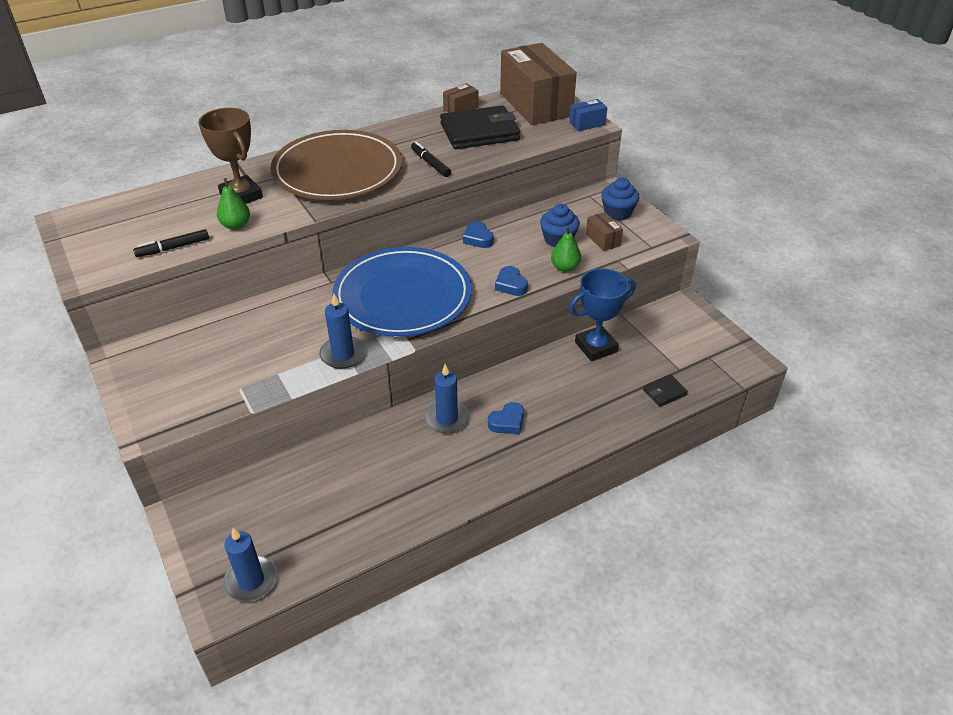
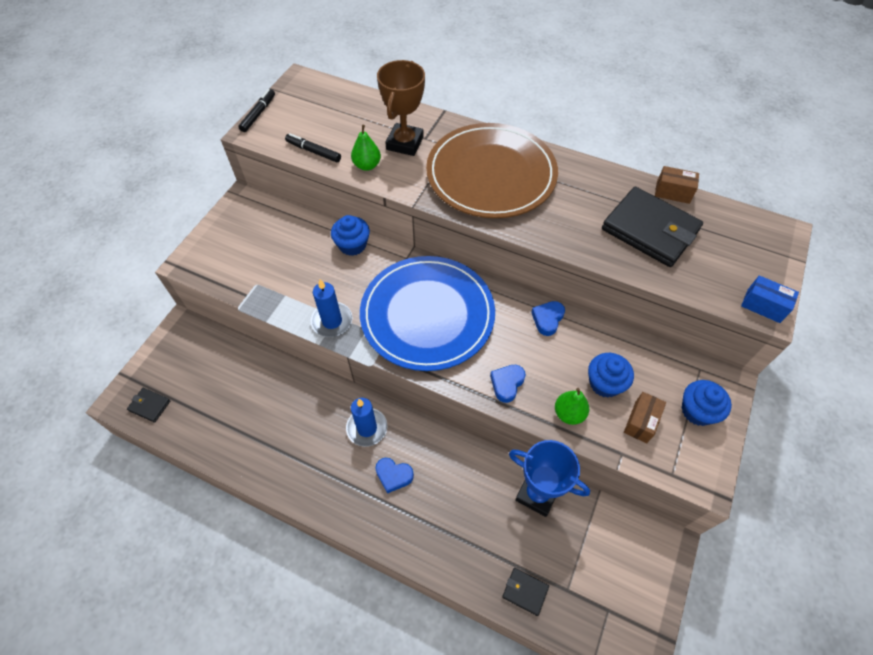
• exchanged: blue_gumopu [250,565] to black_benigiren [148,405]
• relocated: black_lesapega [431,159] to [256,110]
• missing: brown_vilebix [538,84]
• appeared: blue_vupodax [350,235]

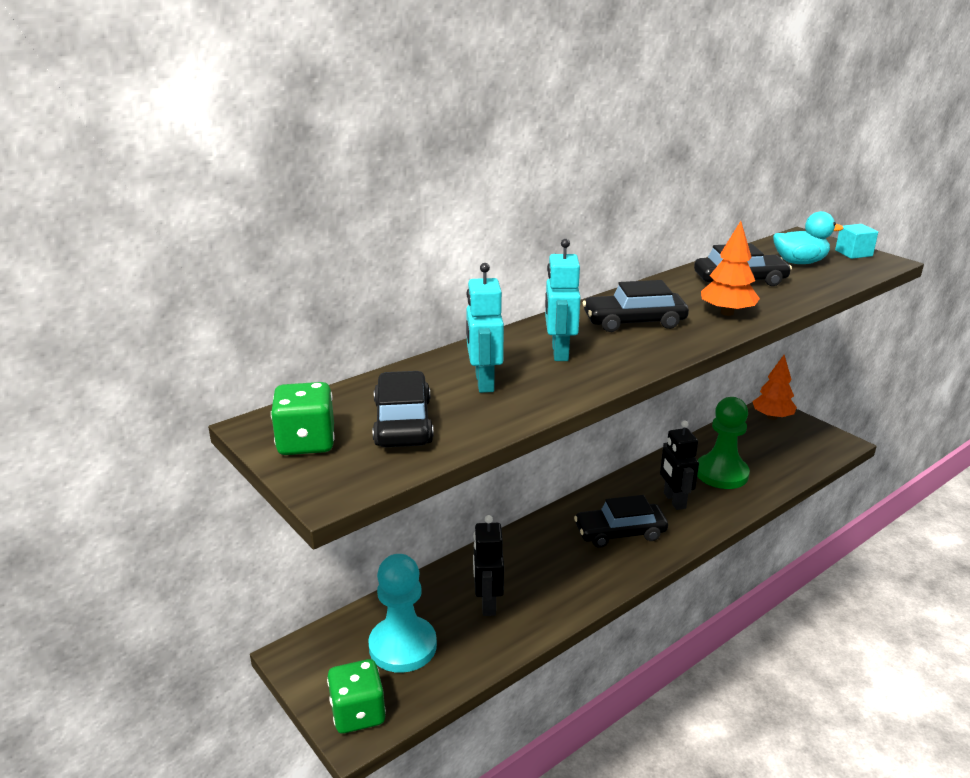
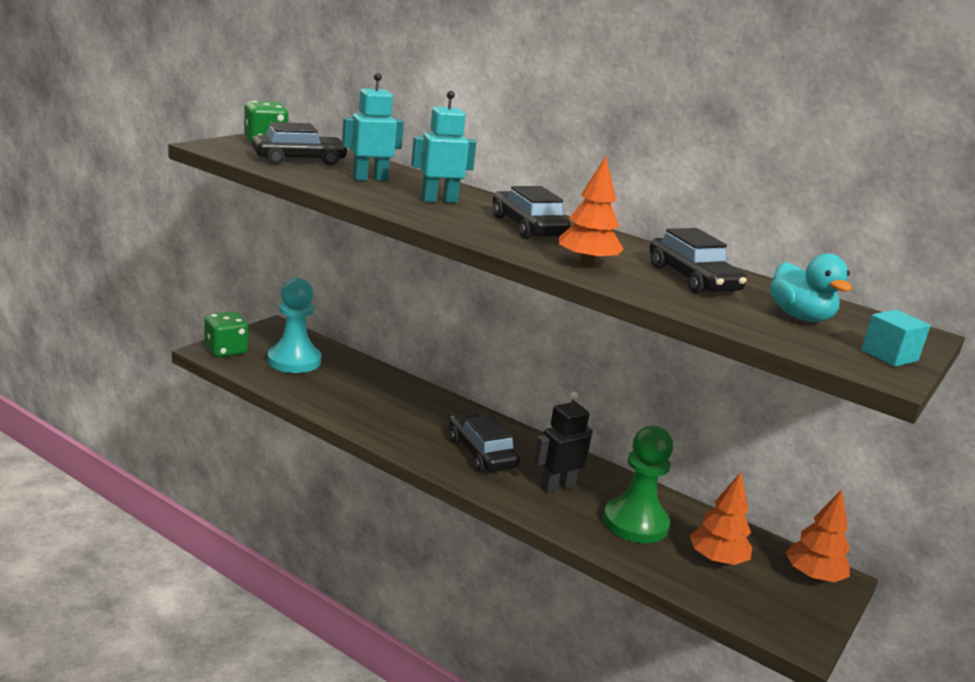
• missing: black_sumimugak [488,565]
• appeared: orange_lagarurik [721,518]

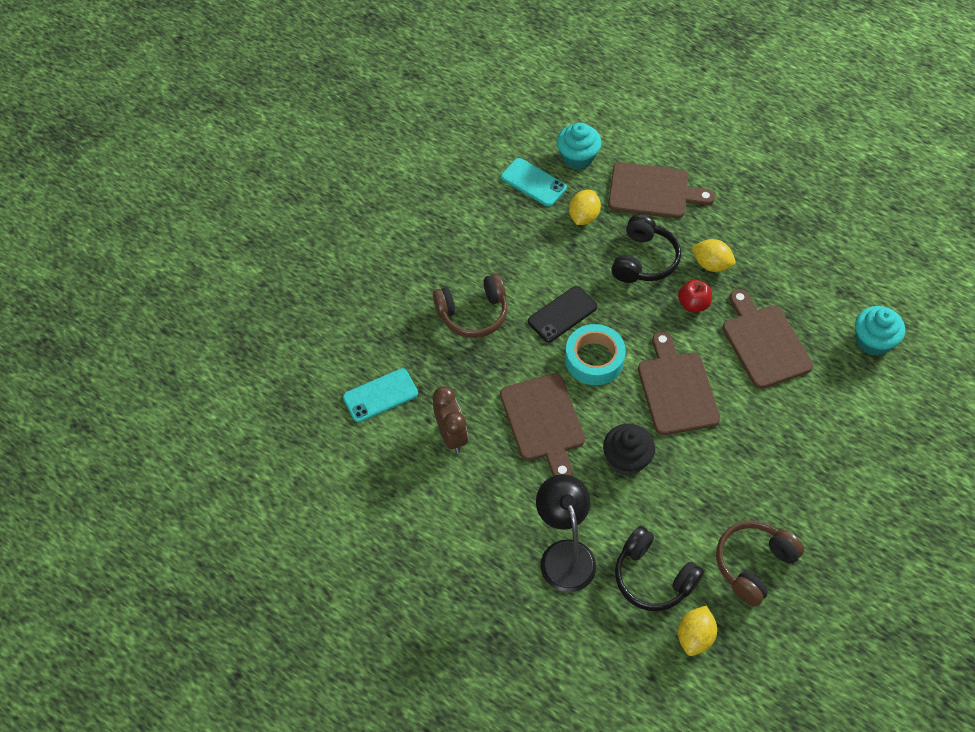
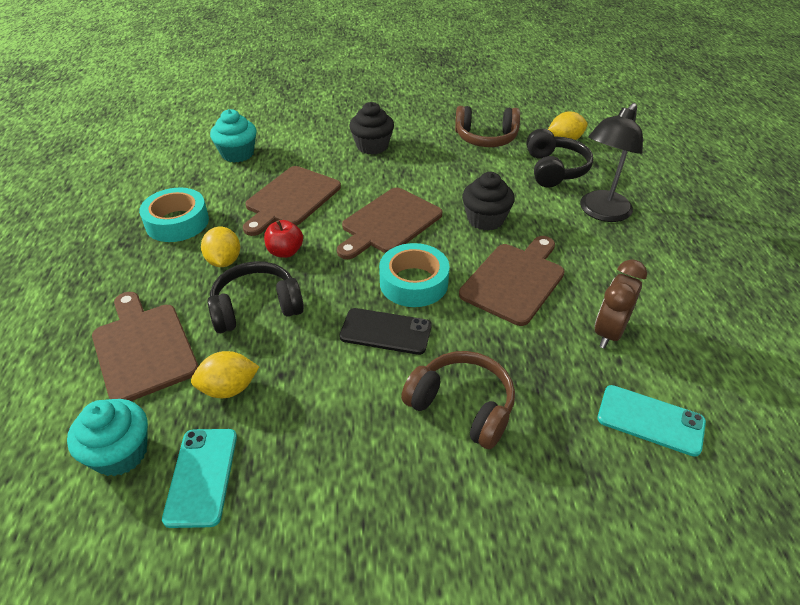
• appeared: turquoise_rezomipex [174,214]
• appeared: black_vupodax [371,128]

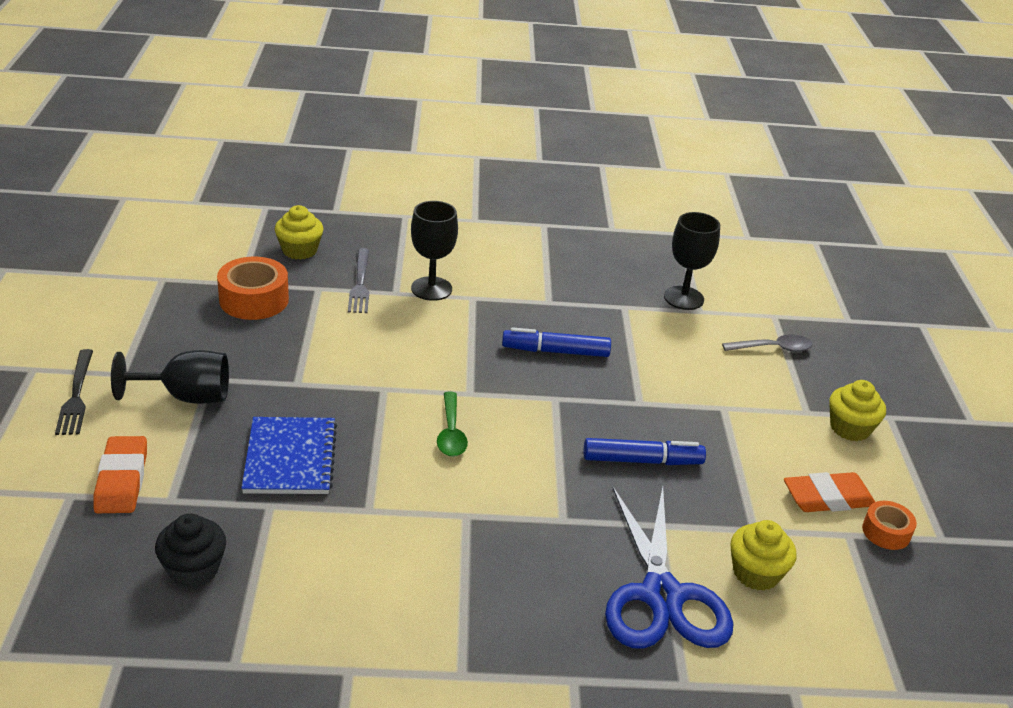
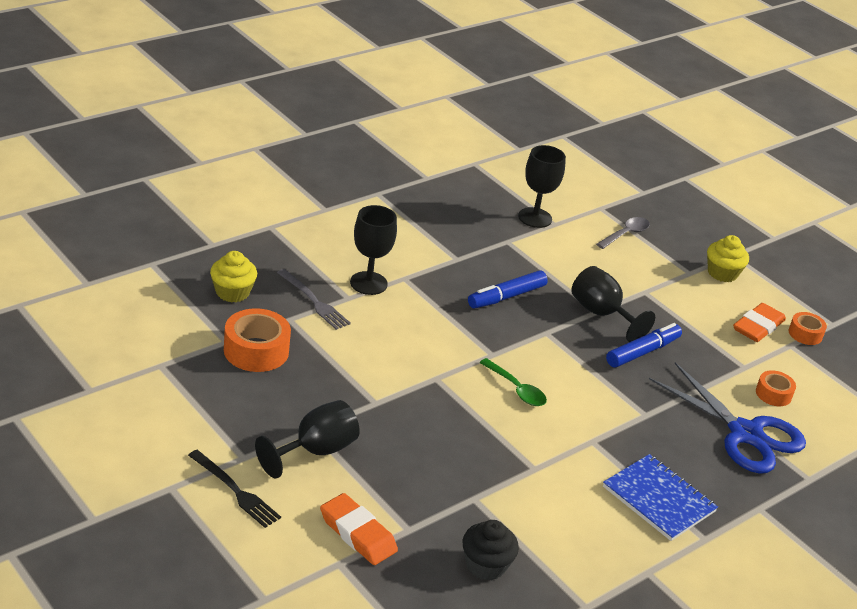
• relocated: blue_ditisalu [289,455] to [660,497]
• exchanged: yellow_vupodax [763,555] to orange_rezomipex [776,388]
• appeared: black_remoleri [613,304]

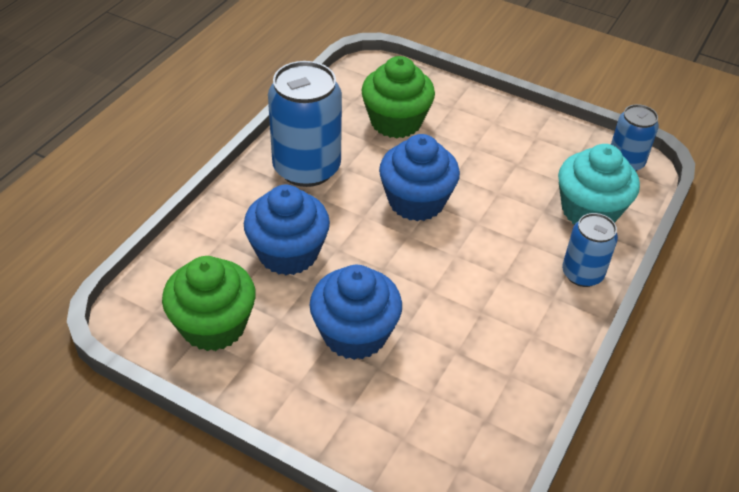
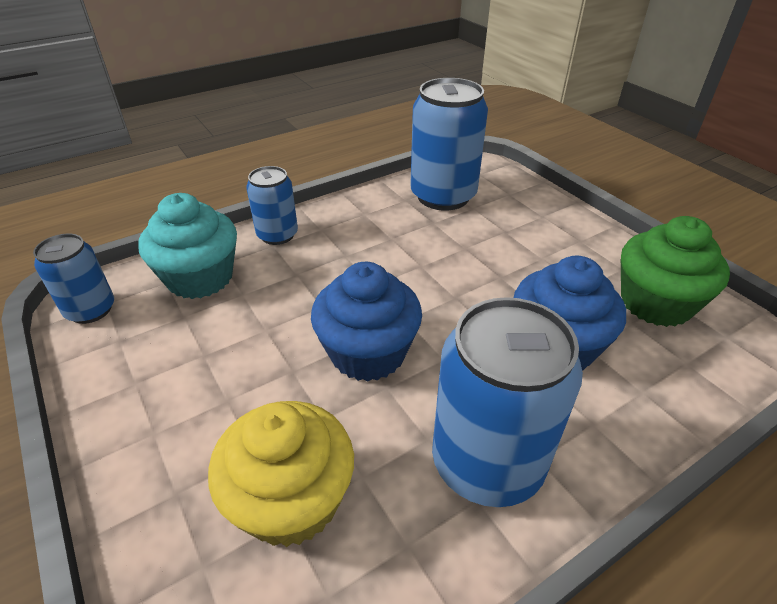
• missing: blue_vupodax [355,312]
• colour: green_vupodax [398,97] to yellow_vupodax [281,474]
• appeared: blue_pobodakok [449,144]

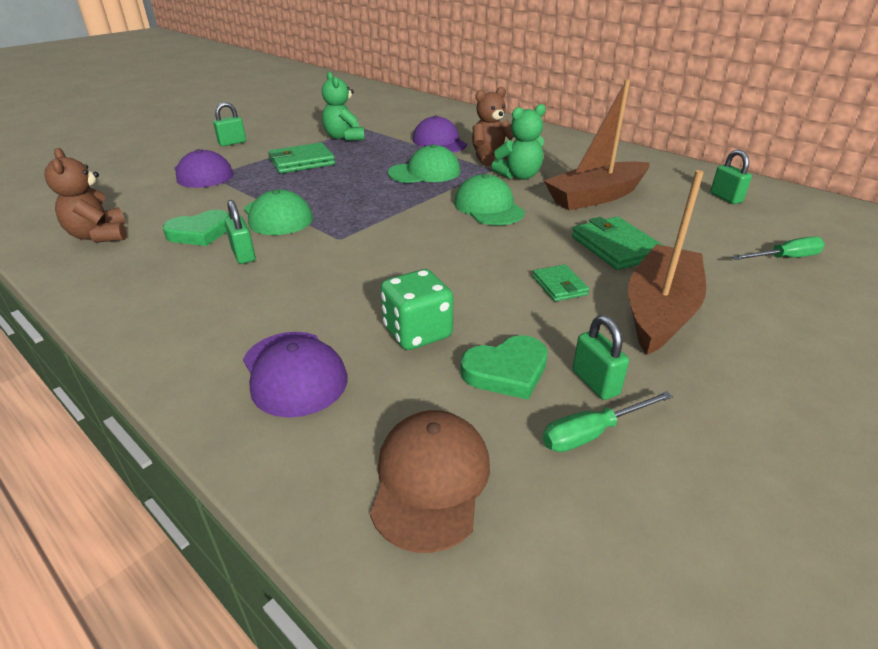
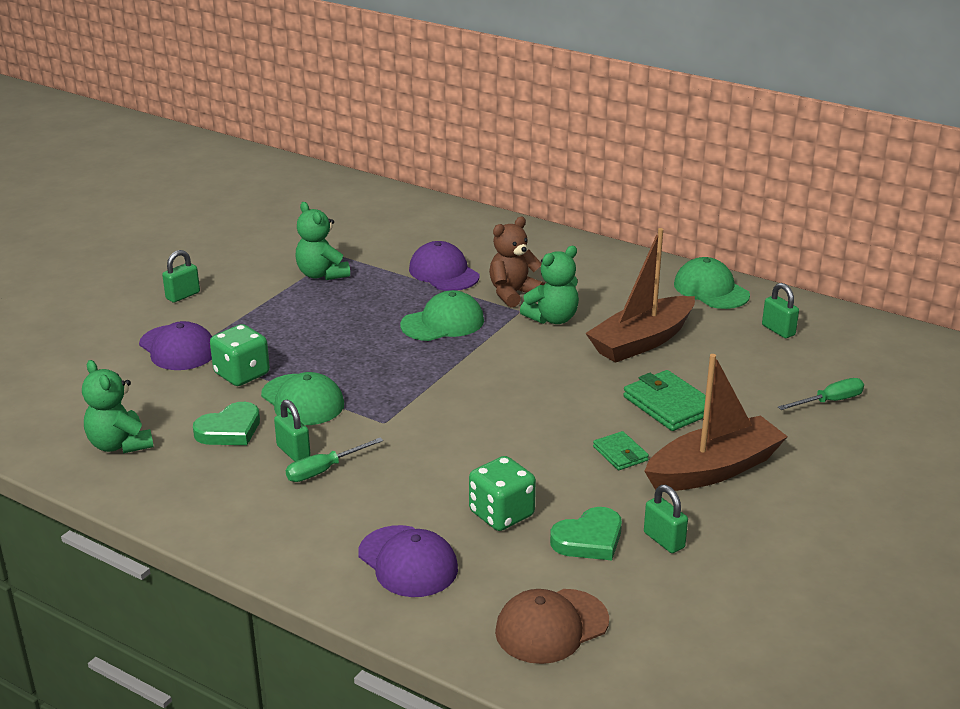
• colour: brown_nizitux [85,195] to green_nizitux [118,407]
• missing: green_benigiren [302,158]
• spun: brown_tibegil [430,481] = [552,626] 120 degrees counterclockwise
• relocated: green_tibegil [489,199] to [712,283]
• relocated: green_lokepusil [607,421] to [334,460]
• spun: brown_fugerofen [667,262] = [716,422] 45 degrees clockwise
• appeared: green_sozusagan [240,355]

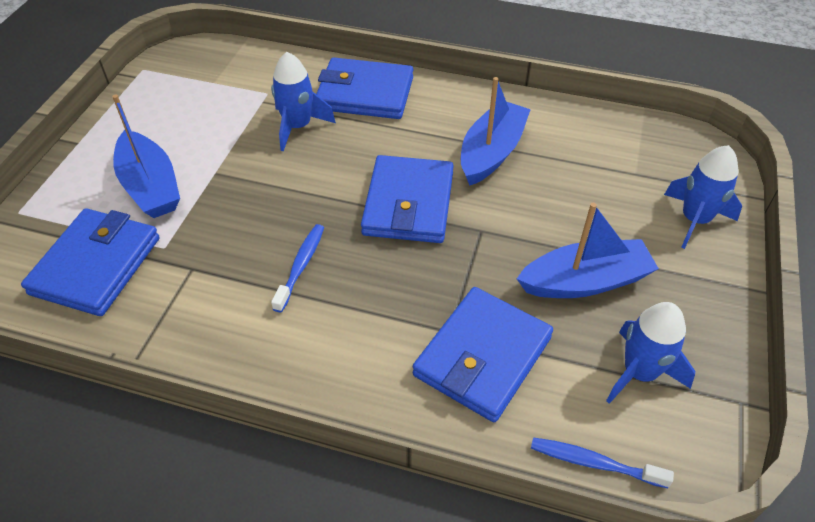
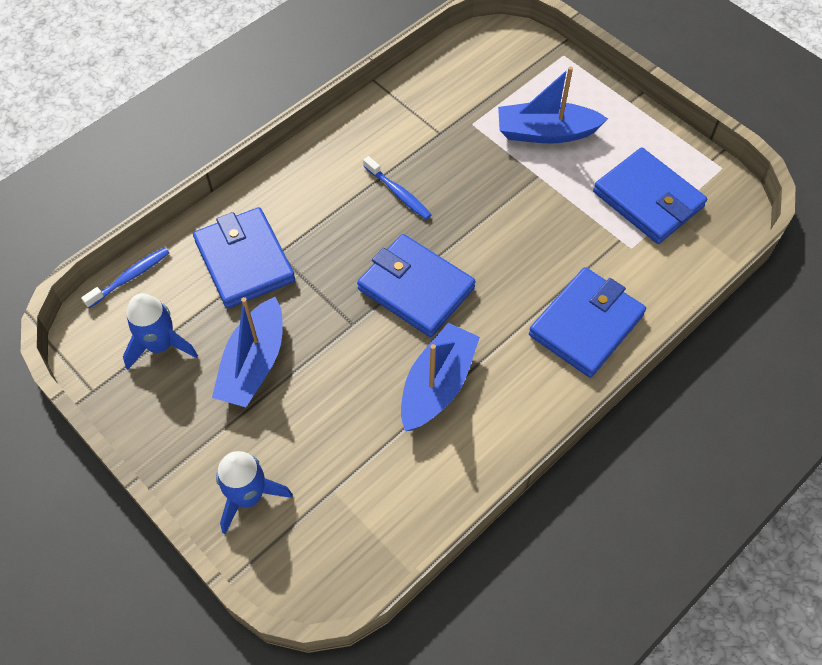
• relocated: blue_benigiren [90,262] to [650,196]
• missing: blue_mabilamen [303,101]
• spun: blue_fugerofen [496,131] = [440,377] 120 degrees counterclockwise

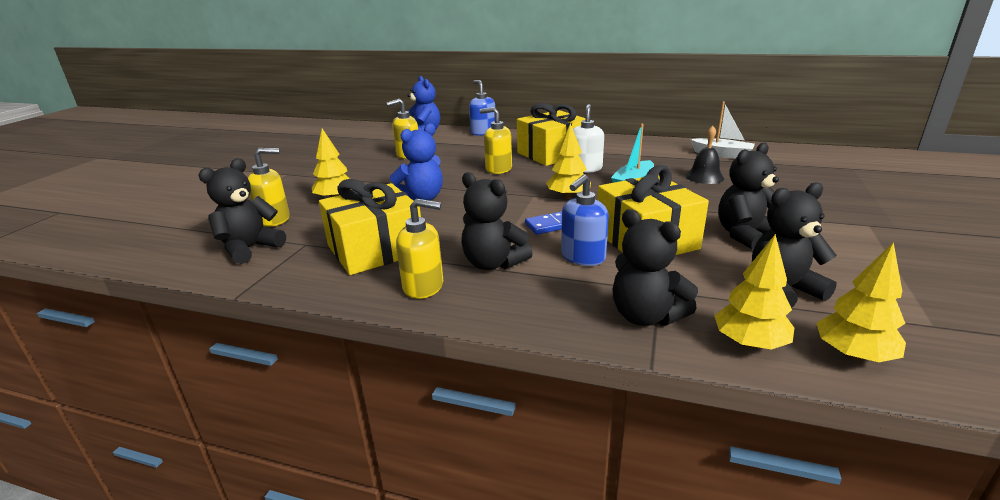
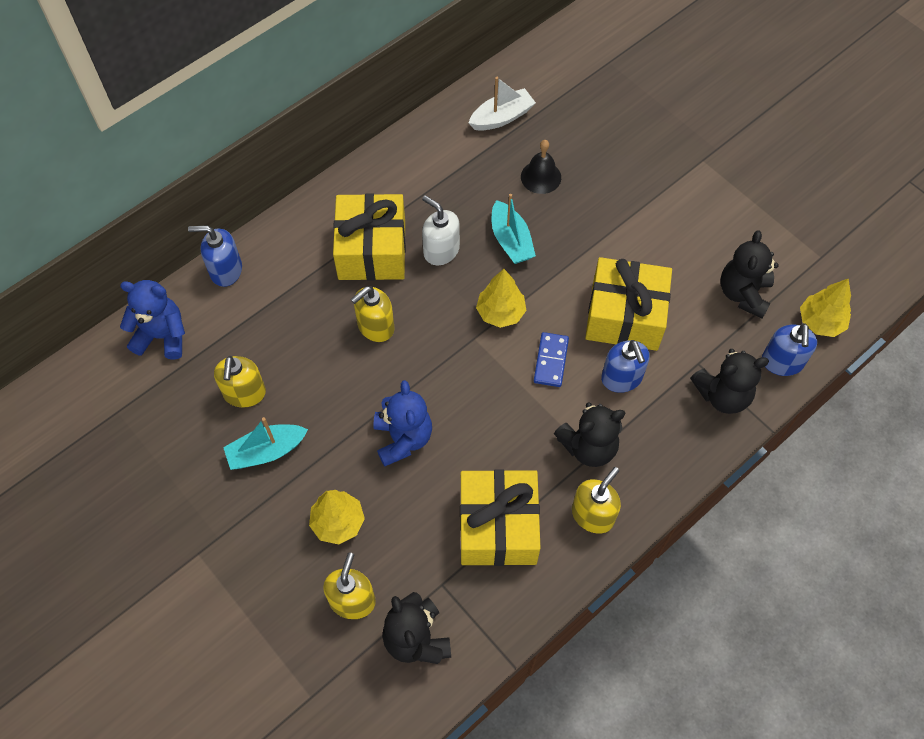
• exchanged: yellow_lagarurik [754,291] to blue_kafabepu [789,349]
• missing: black_nizitux [748,196]
• appeared: turquoise_fugerofen [265,443]

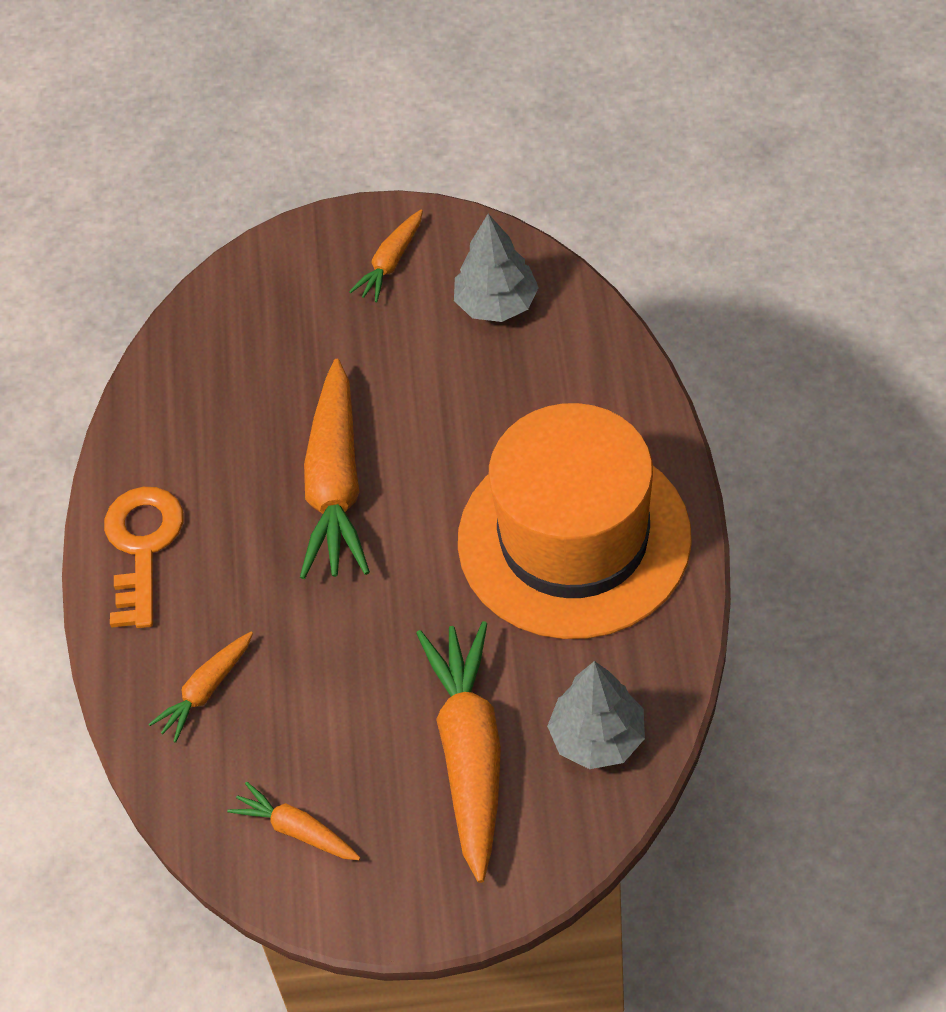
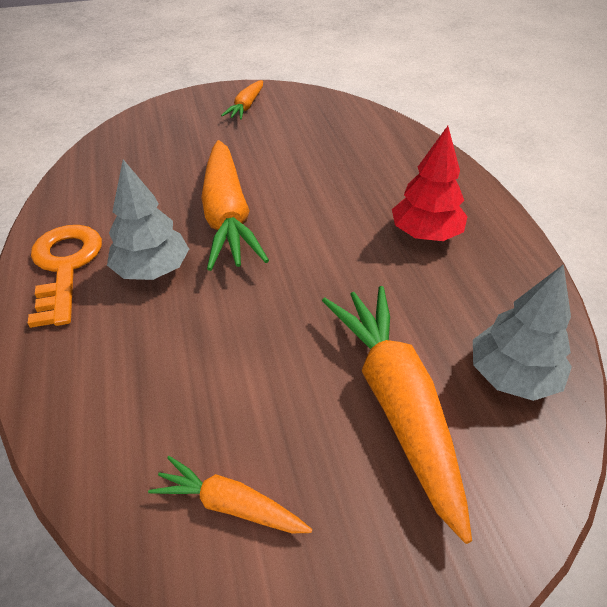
• missing: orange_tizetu [201,687]
• relocated: grey_lagarurik [496,268] to [148,219]
• exchanged: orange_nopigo [575,521] to red_lagarurik [430,183]

